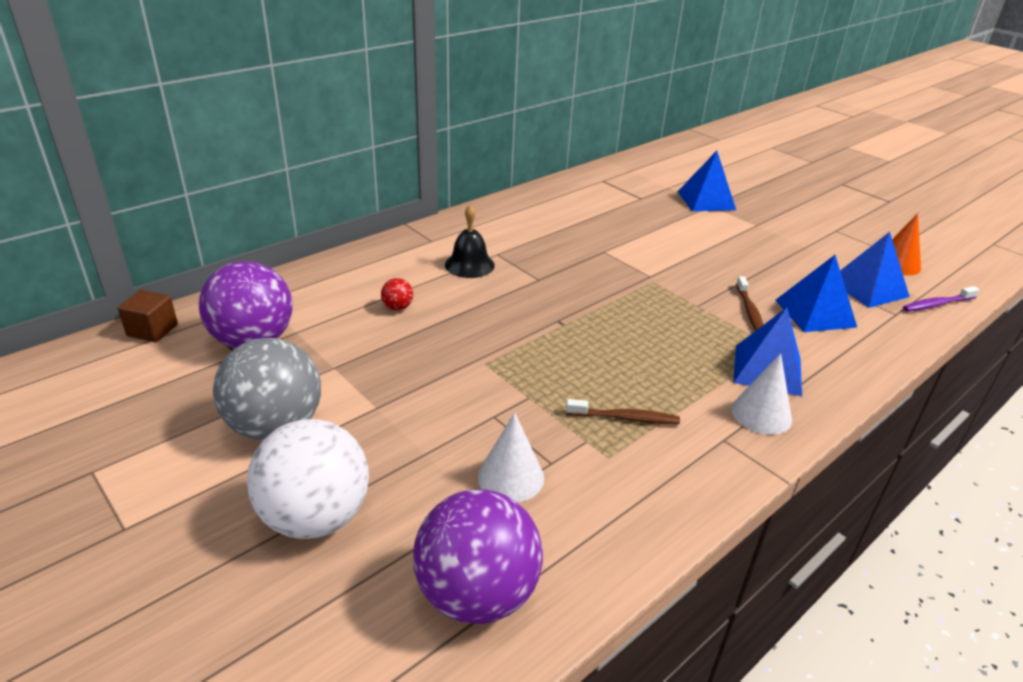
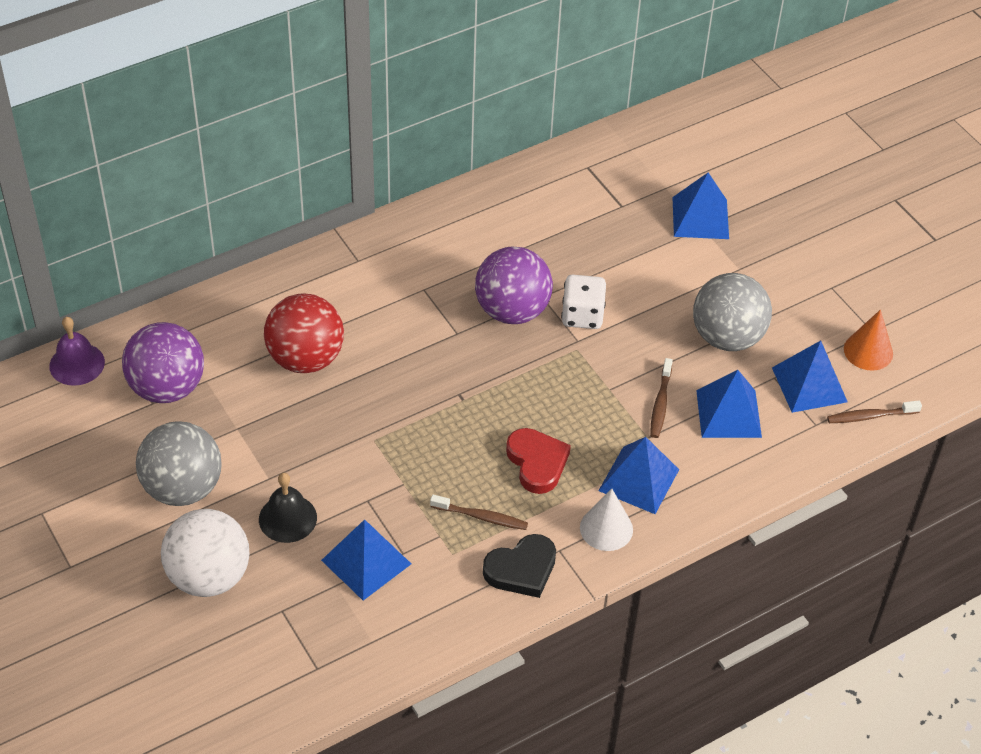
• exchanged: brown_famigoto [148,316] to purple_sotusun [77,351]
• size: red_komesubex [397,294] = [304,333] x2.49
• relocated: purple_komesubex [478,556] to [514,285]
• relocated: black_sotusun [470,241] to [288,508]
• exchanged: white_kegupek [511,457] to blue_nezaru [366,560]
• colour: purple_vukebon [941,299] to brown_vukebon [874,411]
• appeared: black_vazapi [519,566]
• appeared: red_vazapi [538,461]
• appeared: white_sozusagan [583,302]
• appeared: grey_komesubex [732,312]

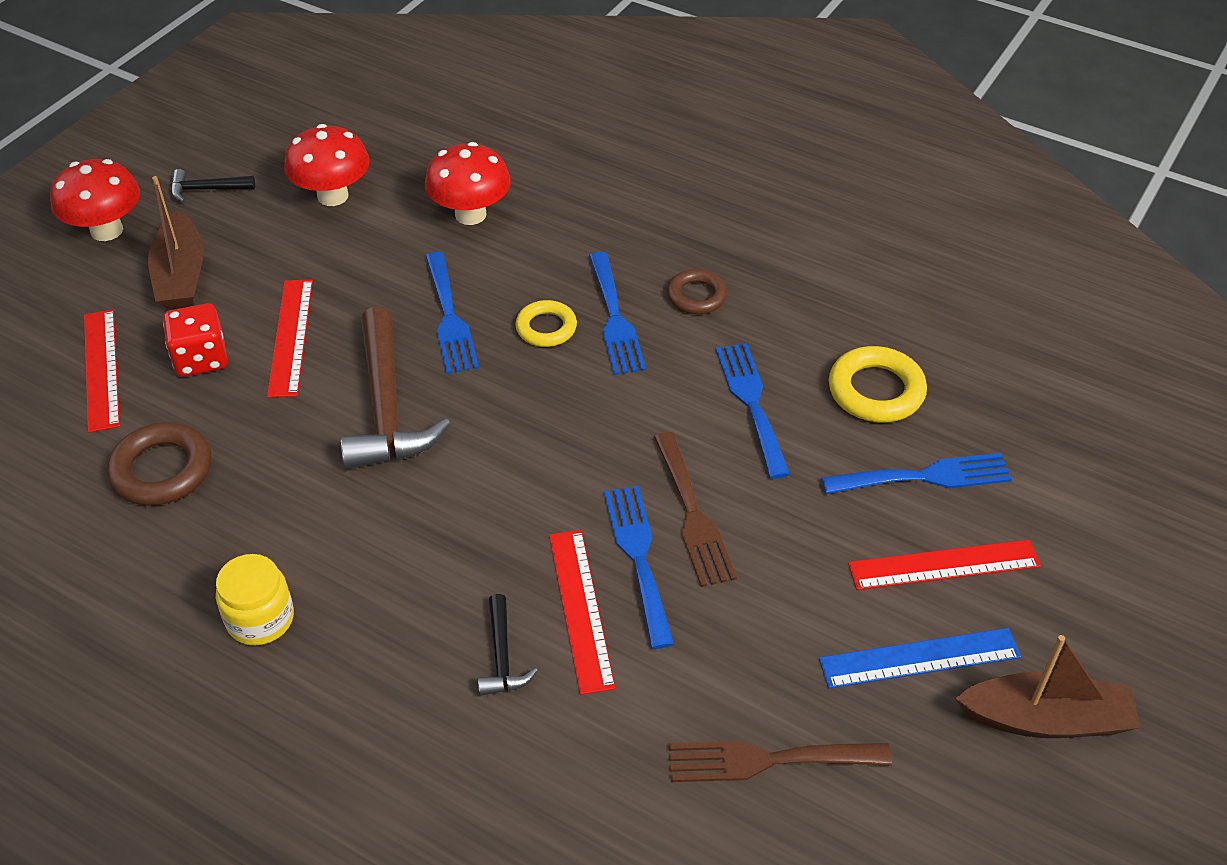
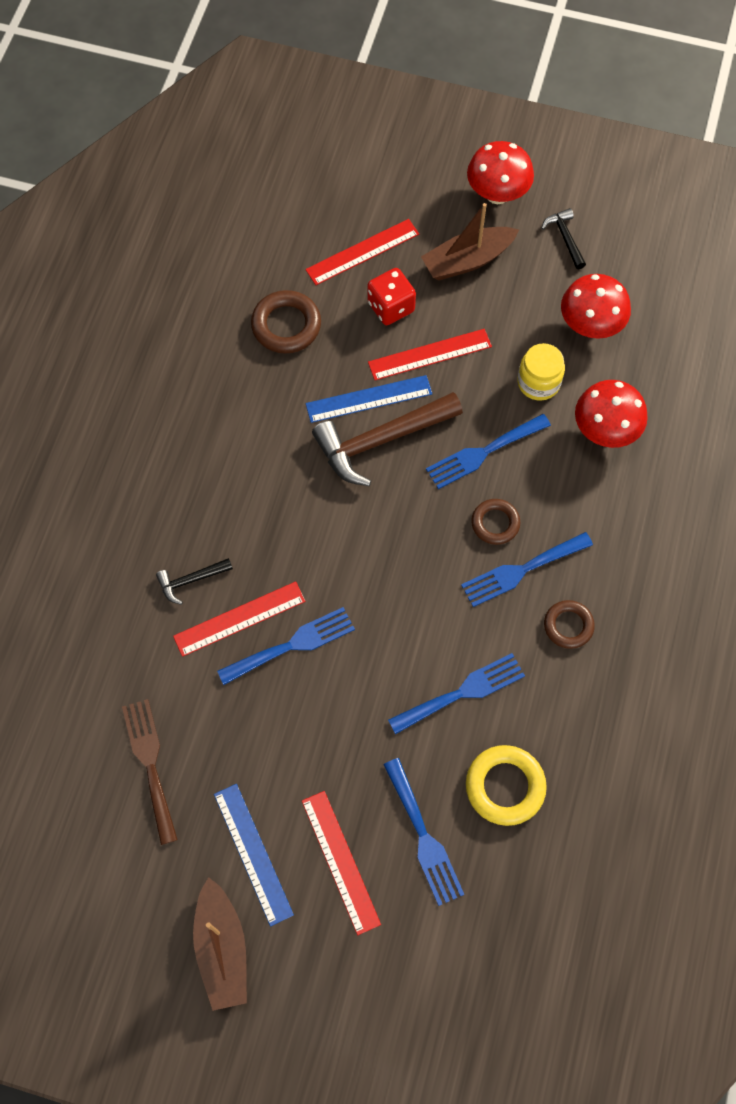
• relocated: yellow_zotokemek [255,600] to [541,372]
• colour: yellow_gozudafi [546,323] to brown_gozudafi [495,522]
• missing: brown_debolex [695,509]
• appeared: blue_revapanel [369,399]

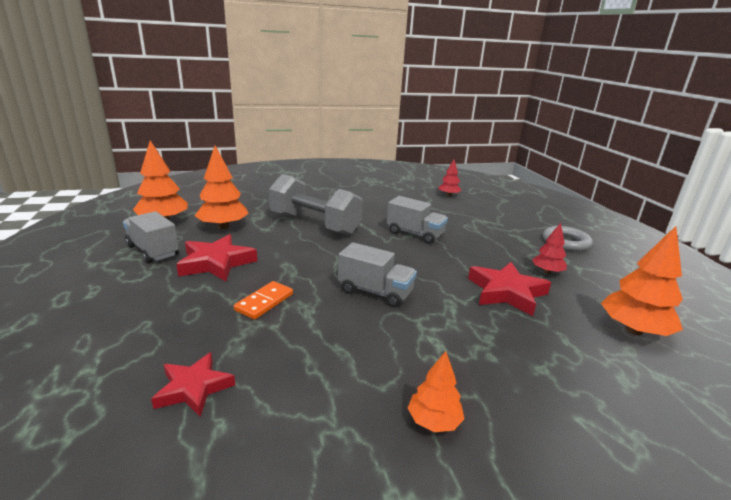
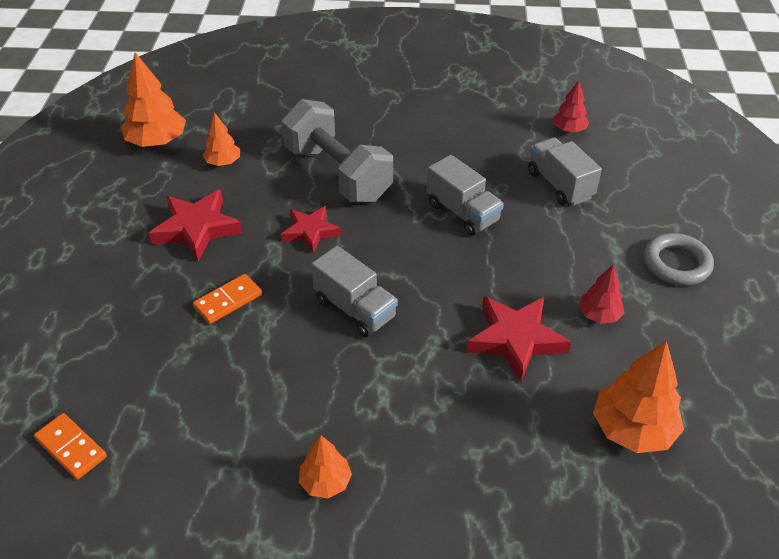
• relocated: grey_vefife [151,237] to [565,171]
• relocated: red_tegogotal [193,384] to [311,230]
• size: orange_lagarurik [222,187] = [221,139] x0.58
• appeared: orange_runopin [70,446]

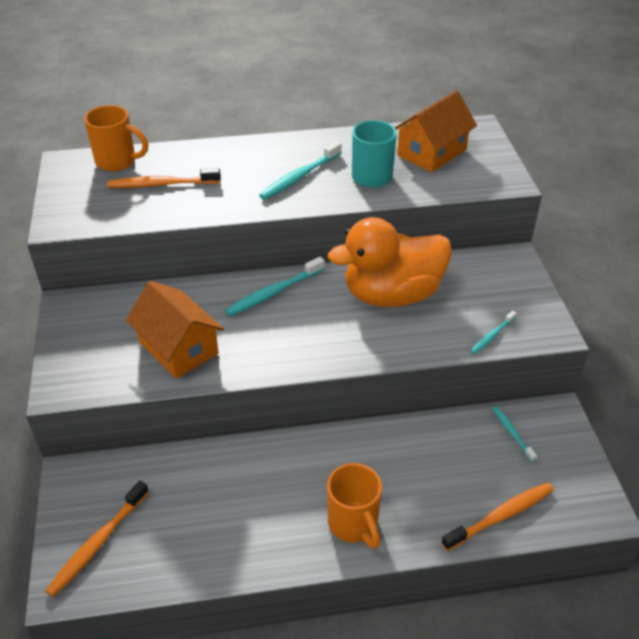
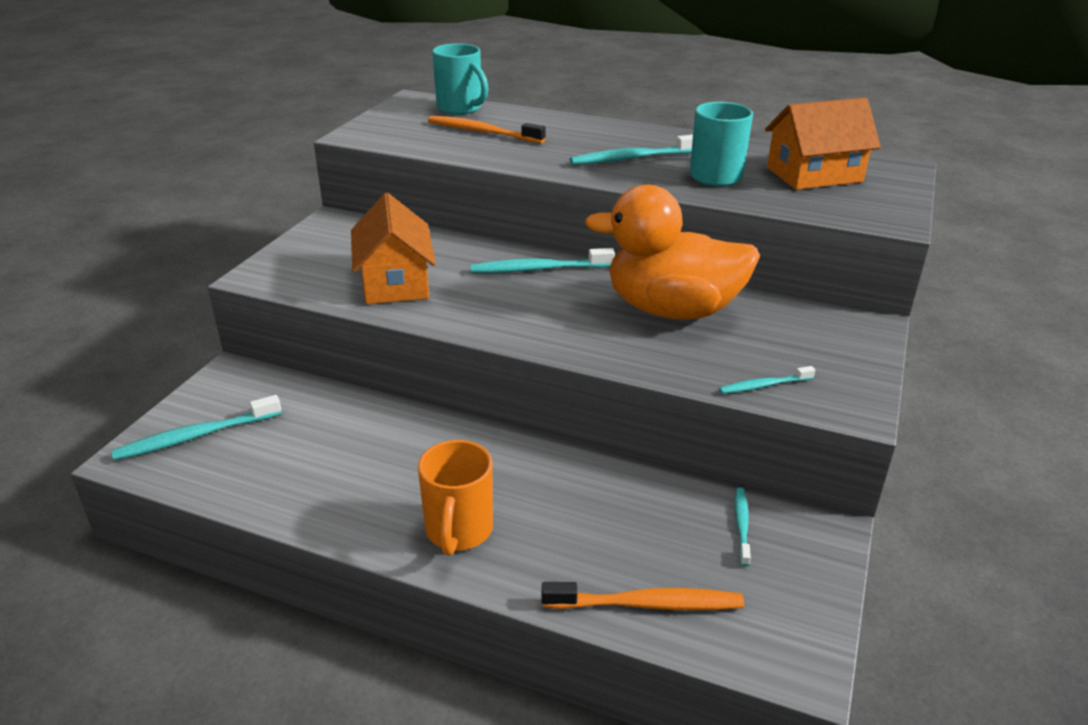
• colour: orange_vukebon [97,539] to turquoise_vukebon [196,428]
• colour: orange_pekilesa [116,138] to turquoise_pekilesa [460,79]

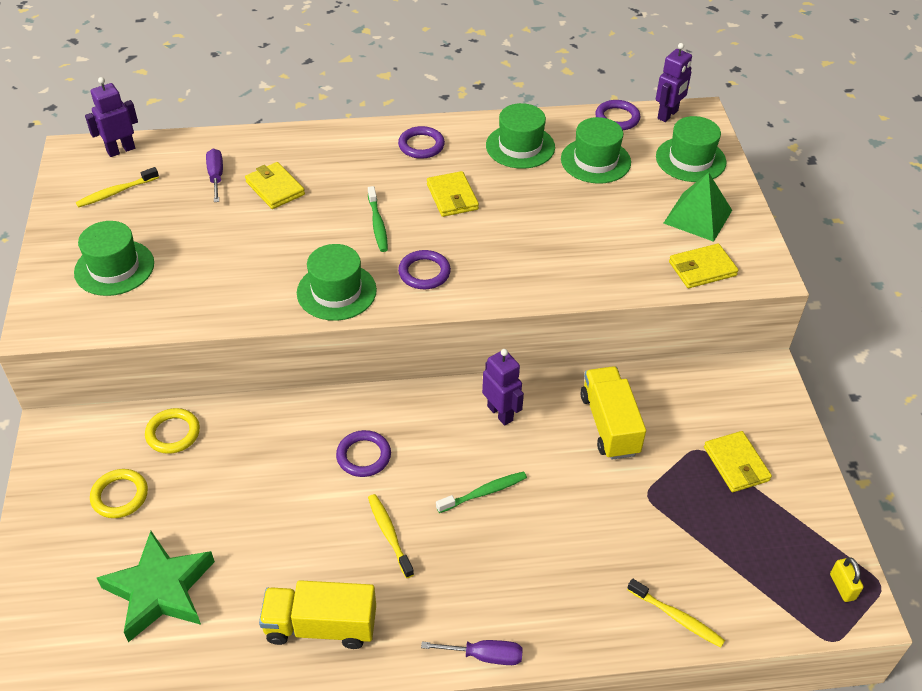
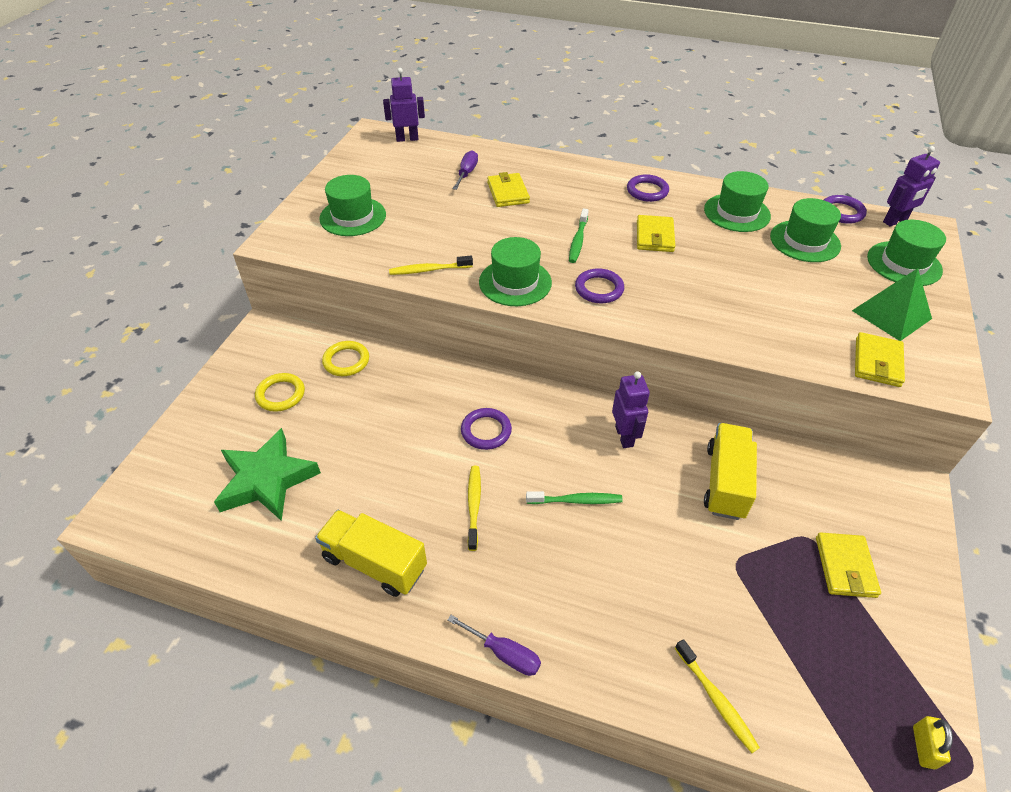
• relocated: yellow_vukebon [117,187] to [431,265]
• spun: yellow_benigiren [704,265] = [880,359] 75 degrees counterclockwise

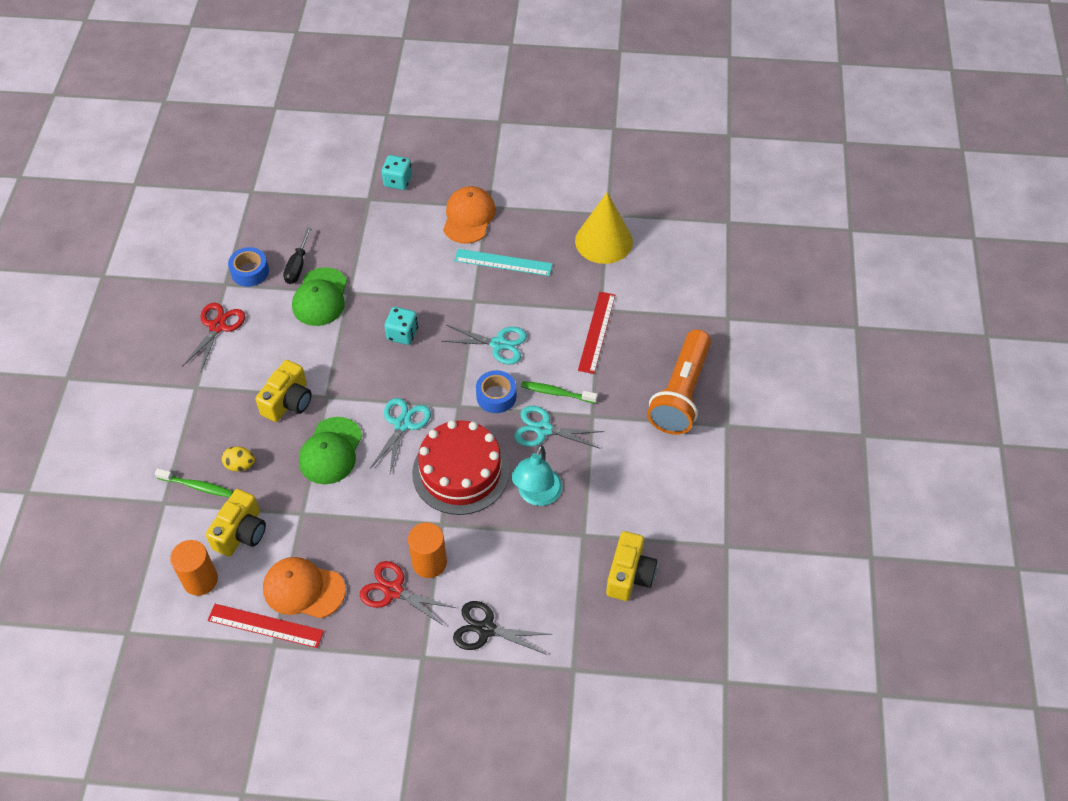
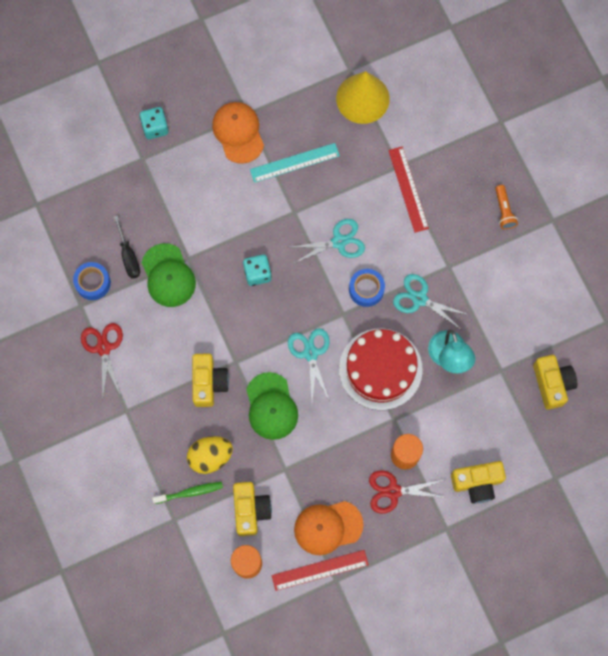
• size: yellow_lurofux [238,458] = [210,455] x1.61
• exchanged: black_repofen [502,628] to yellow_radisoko [478,482]
• spun: turquoise_repofen [559,427] = [431,302] 45 degrees clockwise
• missing: green_vukebon [559,392]
• size: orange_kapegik [679,382] = [506,207] x0.44

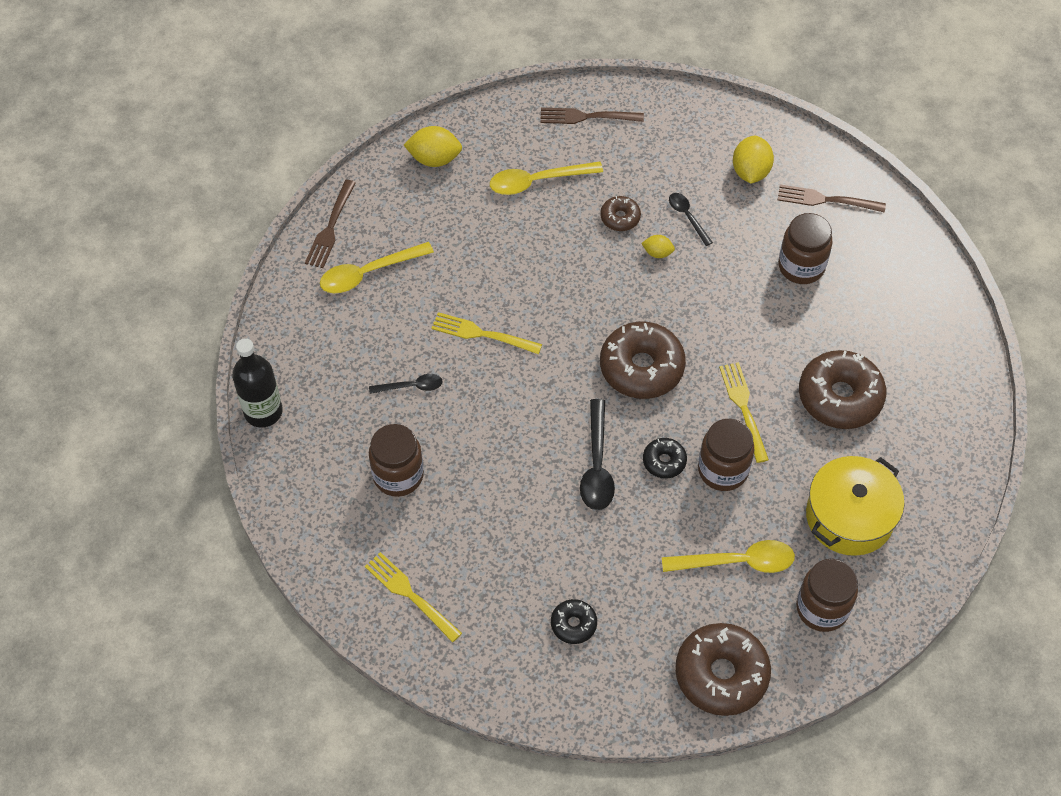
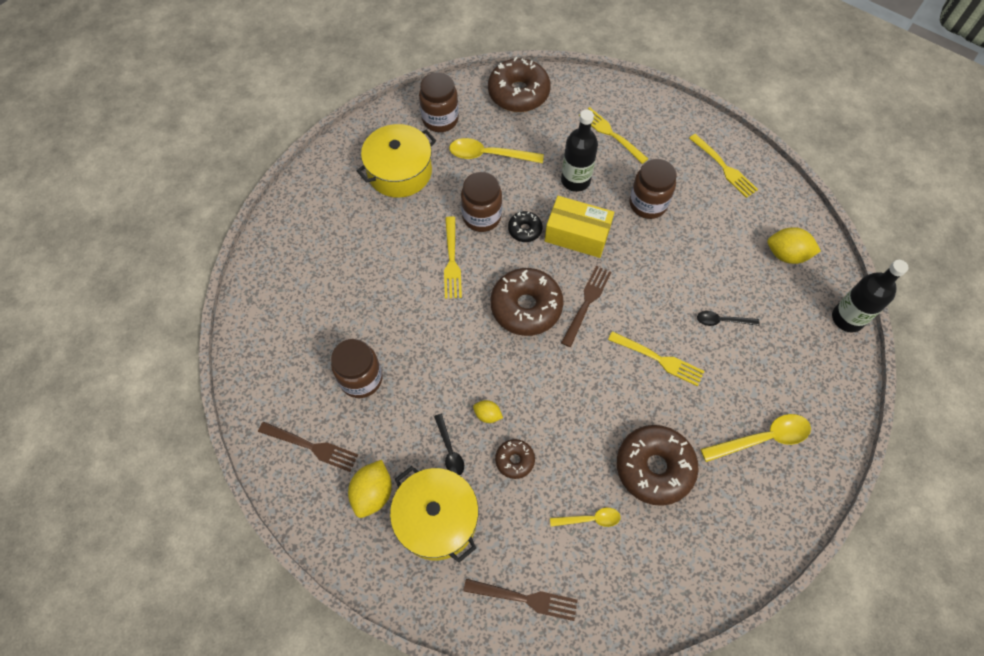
• relocated: brown_debolex [330,224] to [586,306]
• relocated: brown_zotokemek [396,460] to [653,189]
• relocated: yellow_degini [433,146] to [794,245]
• size: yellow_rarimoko [546,178] = [585,517] x0.59
• exchanged: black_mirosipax [574,621] to yellow_debolex [613,135]
• exchanged: black_rarimoko [597,454] to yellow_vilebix [579,227]
• relocated: brown_mirosipax [842,389] to [658,465]
• appeared: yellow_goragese [434,514]
• appeared: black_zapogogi [579,150]

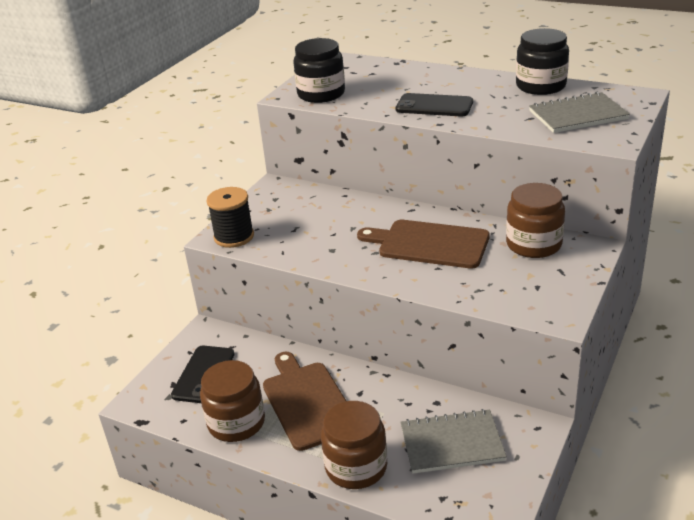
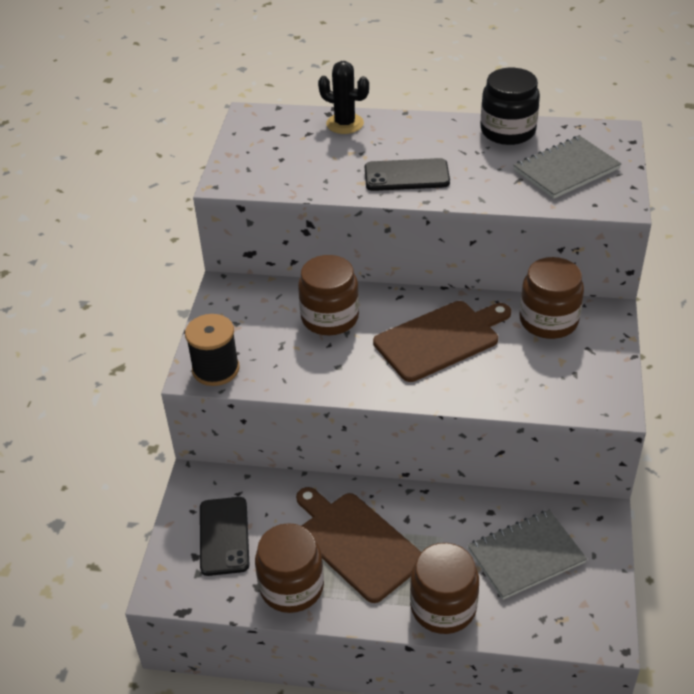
• missing: black_zotokemek [319,70]
• spun: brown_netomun [423,244] = [442,341] 150 degrees clockwise
• appeared: brown_zotokemek [328,295]
• appeared: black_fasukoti [343,97]

